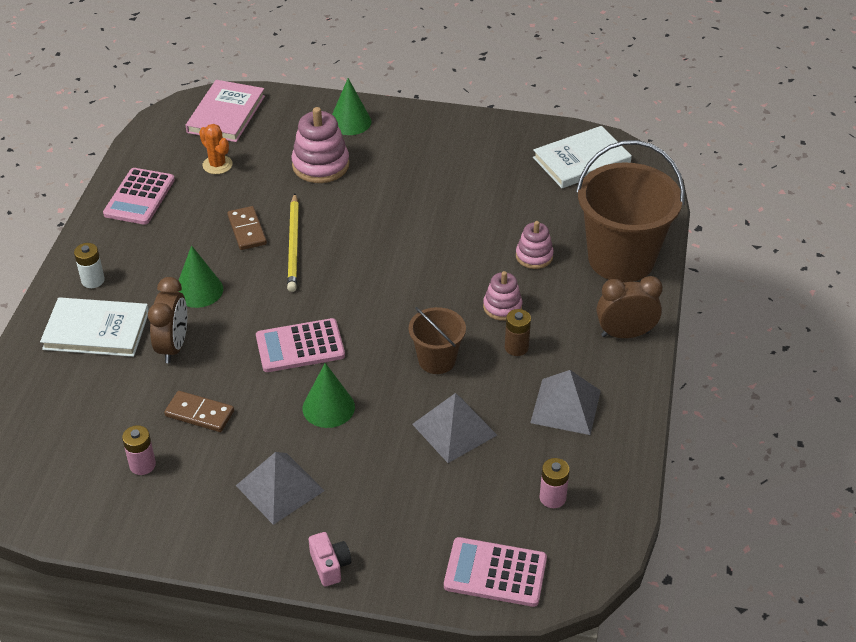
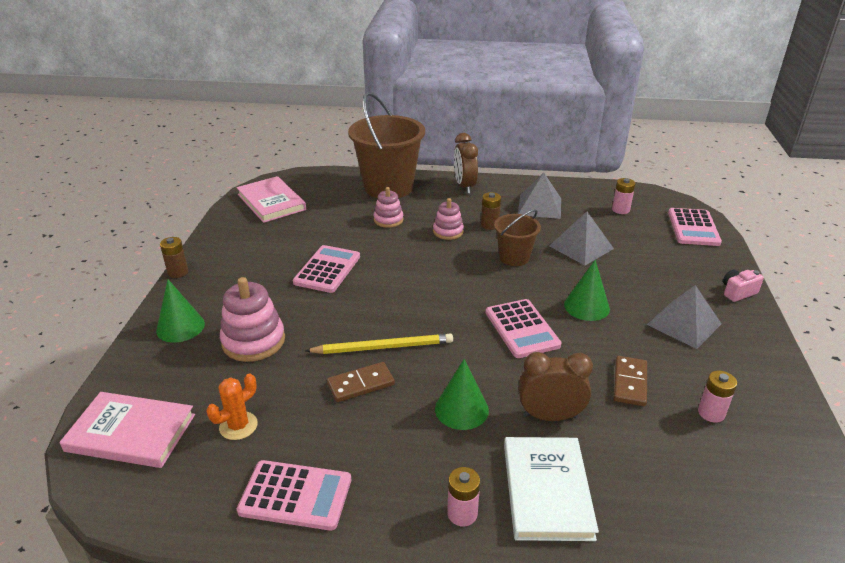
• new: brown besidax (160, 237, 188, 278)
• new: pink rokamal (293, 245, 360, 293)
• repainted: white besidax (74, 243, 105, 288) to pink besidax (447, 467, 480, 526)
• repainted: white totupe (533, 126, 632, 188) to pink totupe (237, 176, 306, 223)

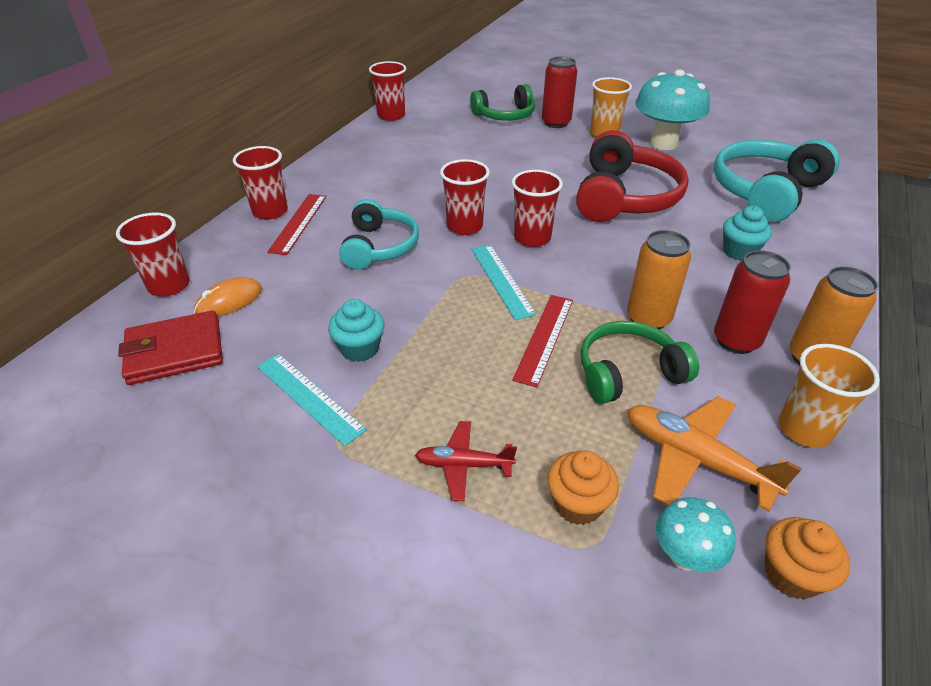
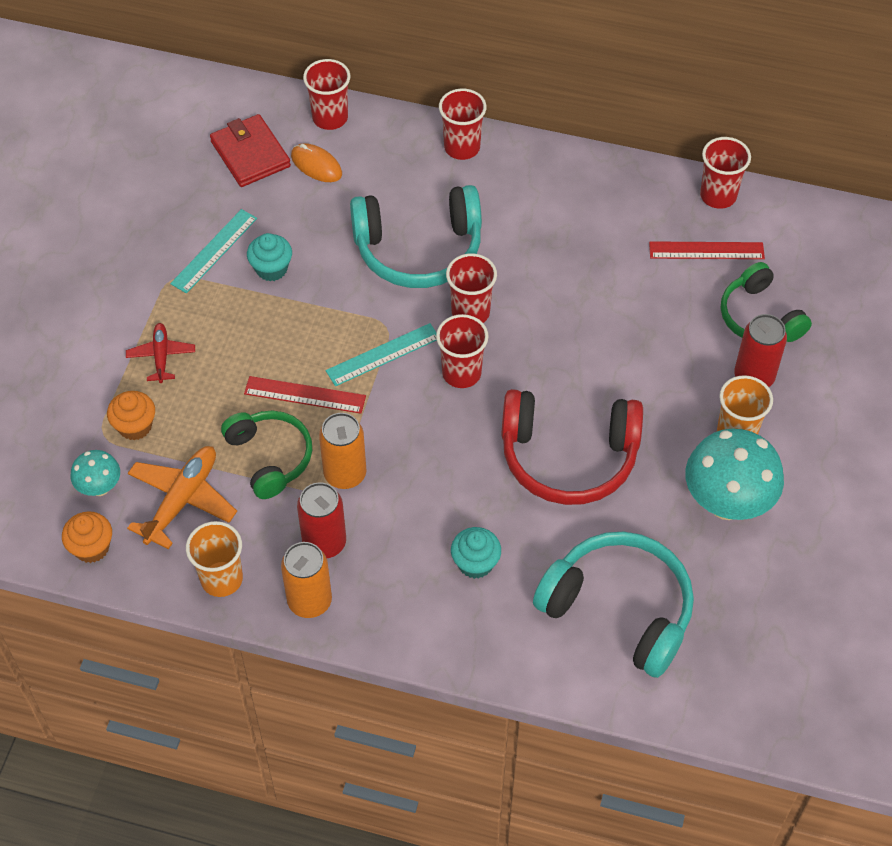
• shifted: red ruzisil (267, 194, 326, 255) to (649, 241, 765, 259)
• scaled: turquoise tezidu (339, 199, 419, 269) = (350, 185, 482, 288) x1.55

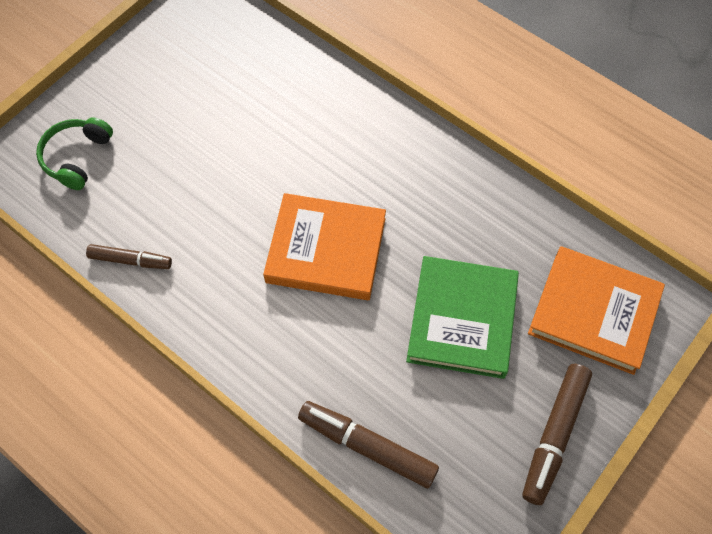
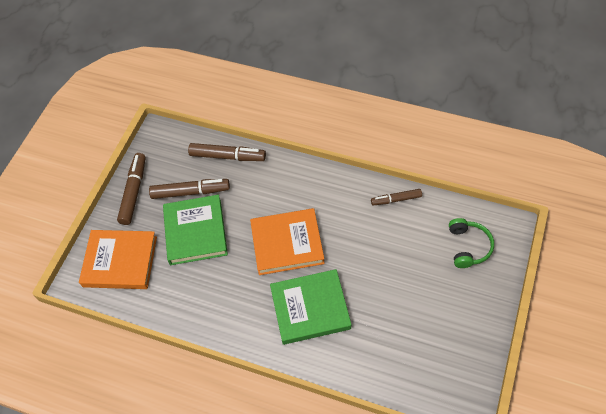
• new: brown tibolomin (149, 179, 230, 199)
• new: green totupe (270, 269, 351, 345)

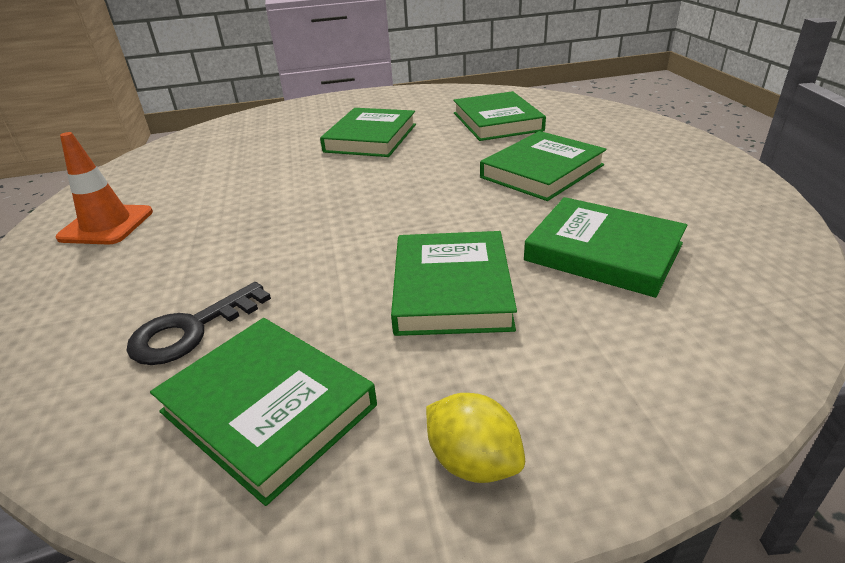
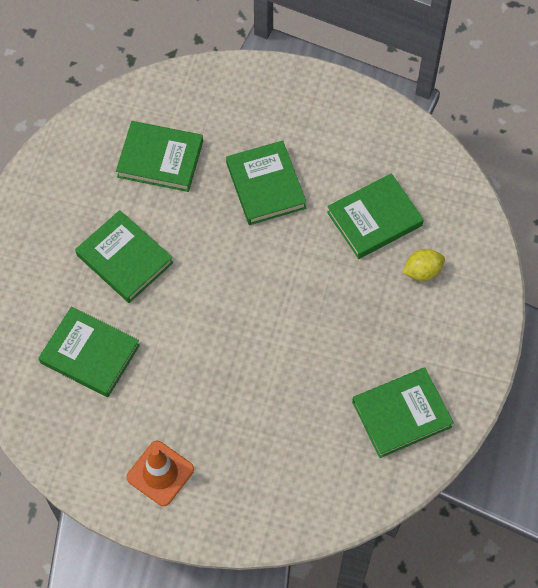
• gone: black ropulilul (127, 282, 271, 365)
• shifted: green totupe (391, 231, 517, 336) to (39, 306, 140, 397)
• shifted: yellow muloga (426, 393, 525, 483) to (402, 249, 445, 281)

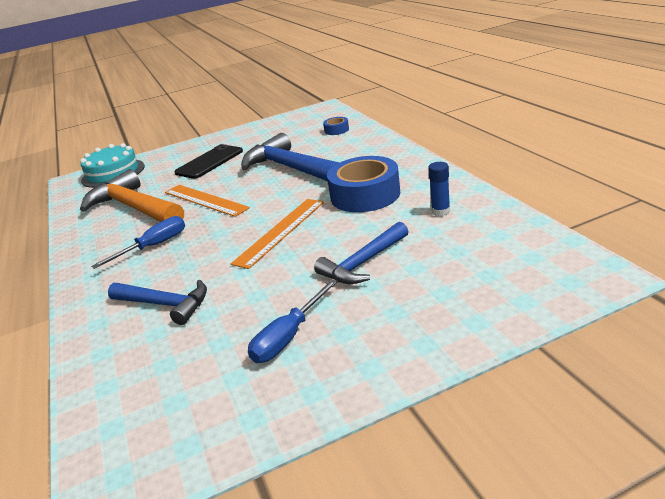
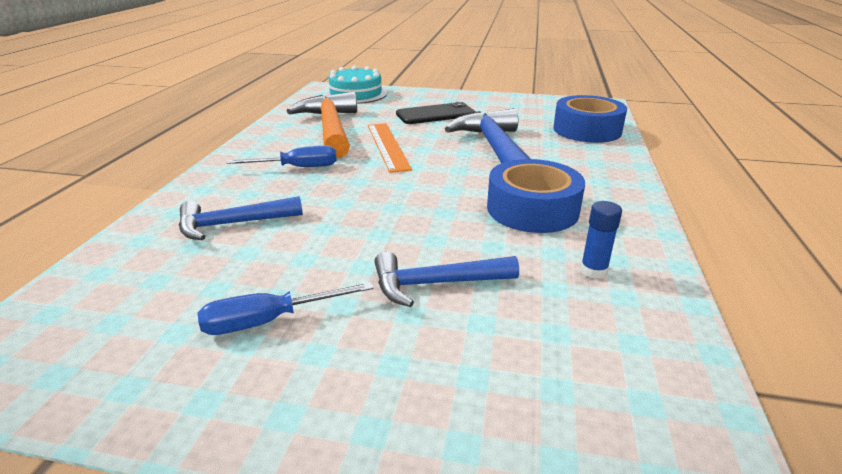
• gone: orange ruzisil (231, 199, 324, 269)
• rotated: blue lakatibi (108, 280, 207, 325) = (179, 196, 303, 240) 105 degrees clockwise
• scaled: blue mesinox (323, 117, 349, 135) = (553, 95, 627, 143) x2.18

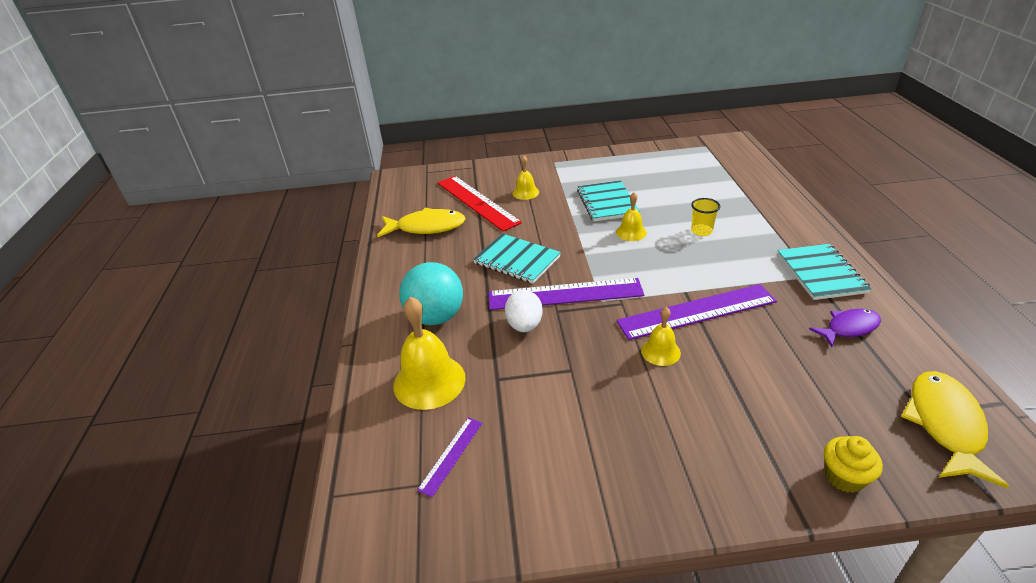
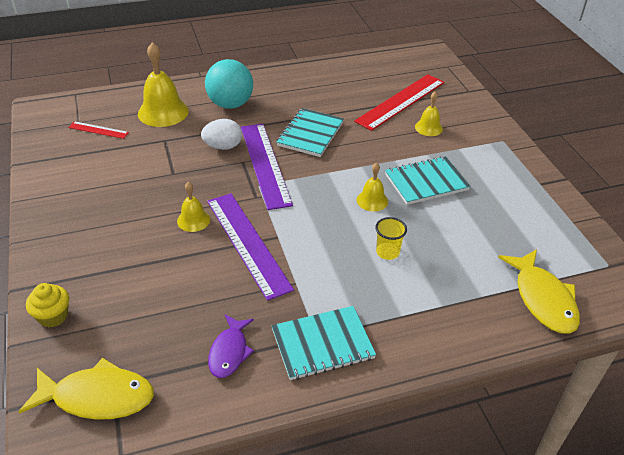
• shifted: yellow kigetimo (377, 208, 466, 237) to (498, 249, 580, 334)
• repainted: purple ruzisil (417, 417, 482, 497) to red ruzisil (68, 121, 129, 139)
• rotated: purple kigetimo (809, 309, 881, 347) = (208, 314, 254, 378) 45 degrees clockwise

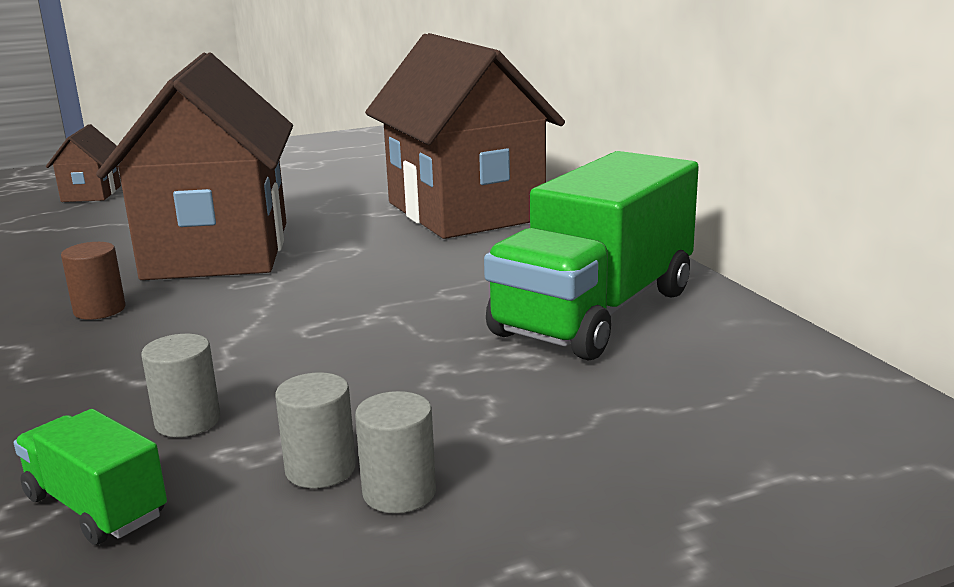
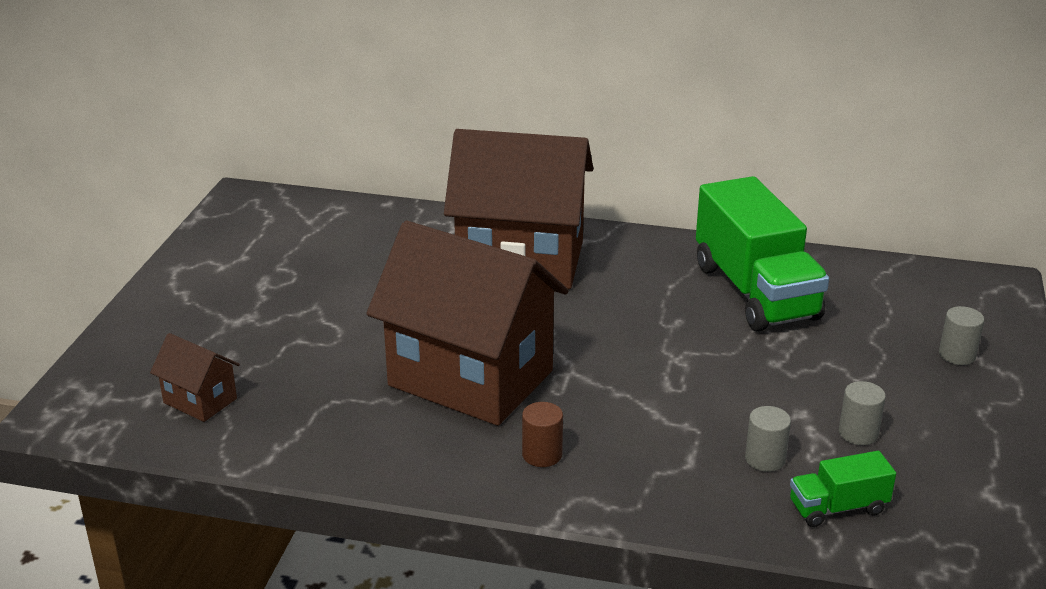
• shifted: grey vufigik (355, 391, 436, 513) to (939, 306, 984, 365)

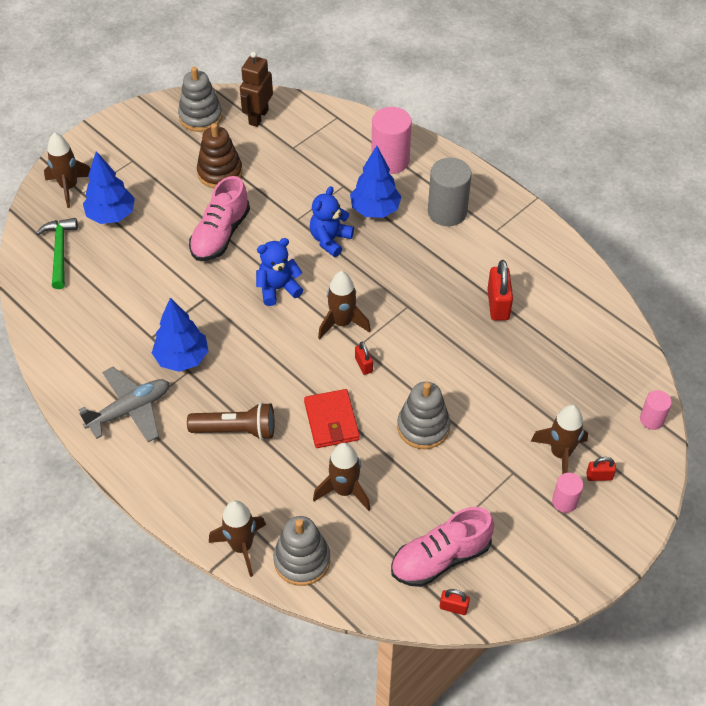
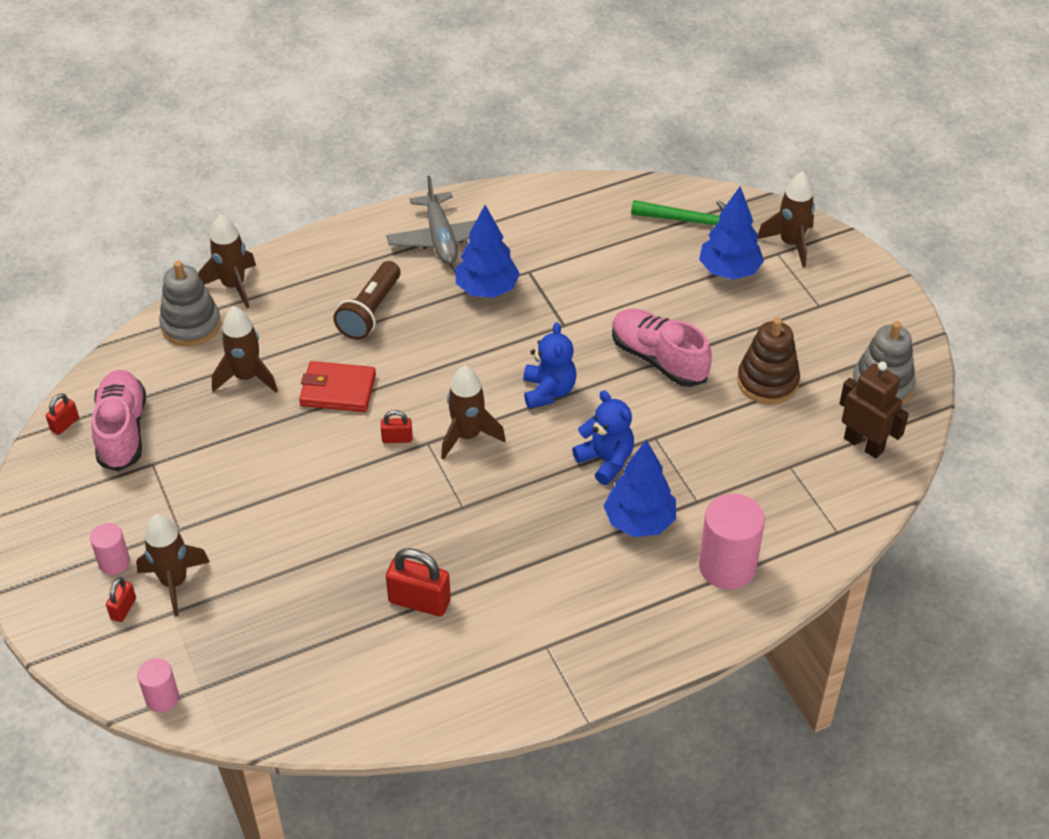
• gone: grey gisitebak (397, 382, 450, 449)
• gone: grey vufigik (428, 158, 472, 226)

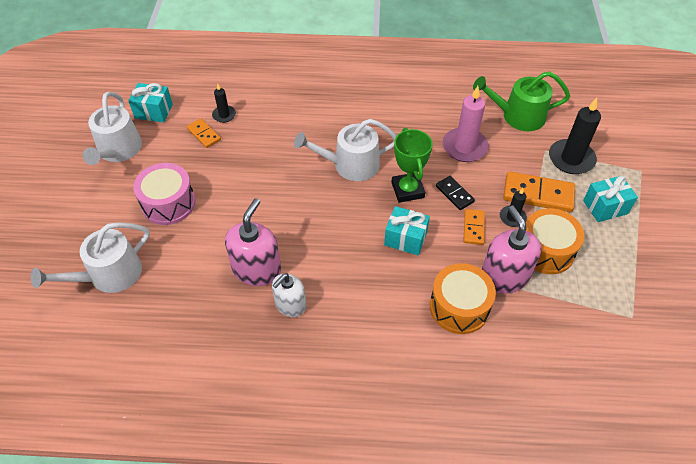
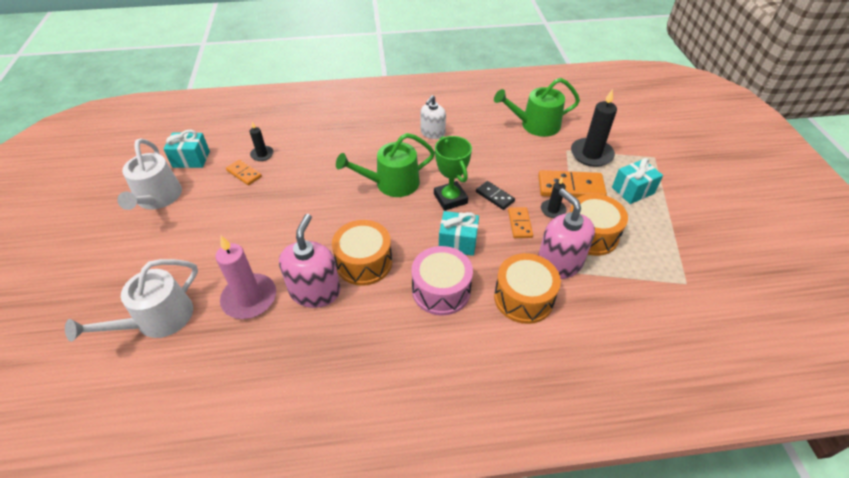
• new: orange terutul (332, 220, 392, 286)
• shifted: pink terutul (133, 163, 196, 225) to (411, 246, 473, 316)
• shifted: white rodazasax (272, 273, 306, 317) to (421, 95, 446, 139)
• shifted: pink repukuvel (442, 86, 489, 162) to (215, 236, 276, 319)
• repainted: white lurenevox (294, 119, 396, 181) to green lurenevox (336, 133, 435, 197)

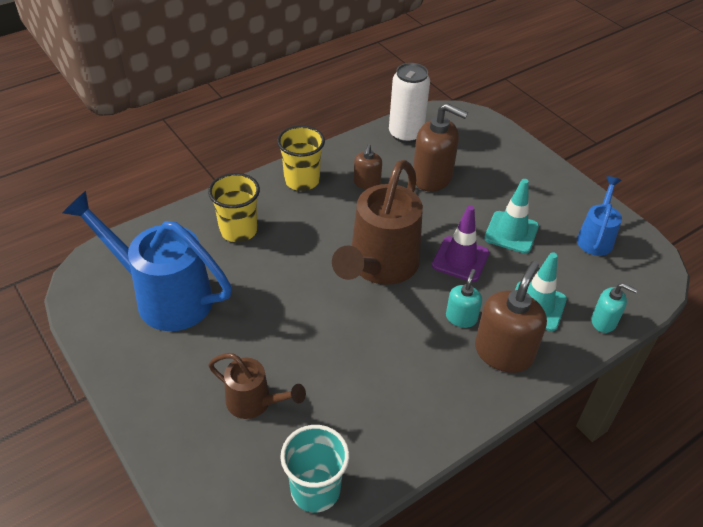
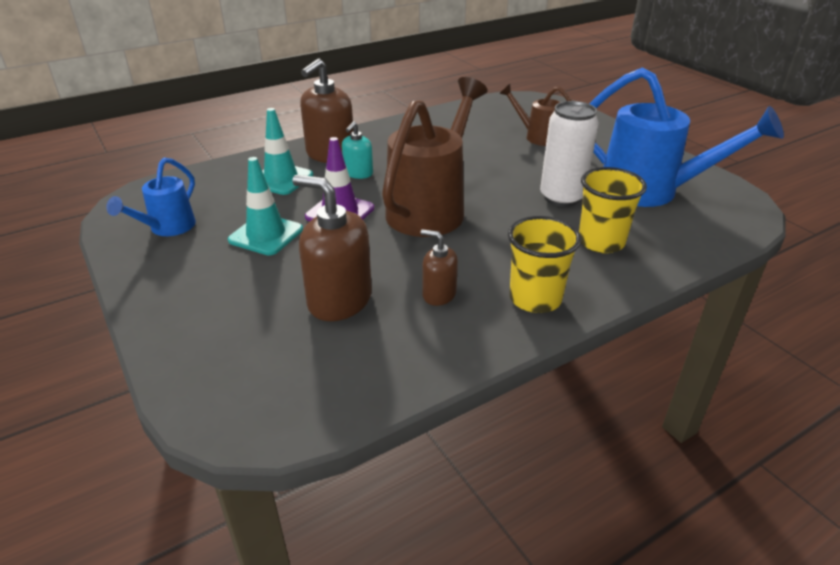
• gone: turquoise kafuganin (280, 425, 349, 513)
• gone: turquoise rodazasax (591, 283, 638, 333)
• shifted: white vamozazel (389, 63, 430, 143) to (540, 101, 599, 207)
• rotated: brown rodazasax (354, 144, 382, 189) = (421, 229, 458, 306) 75 degrees counterclockwise

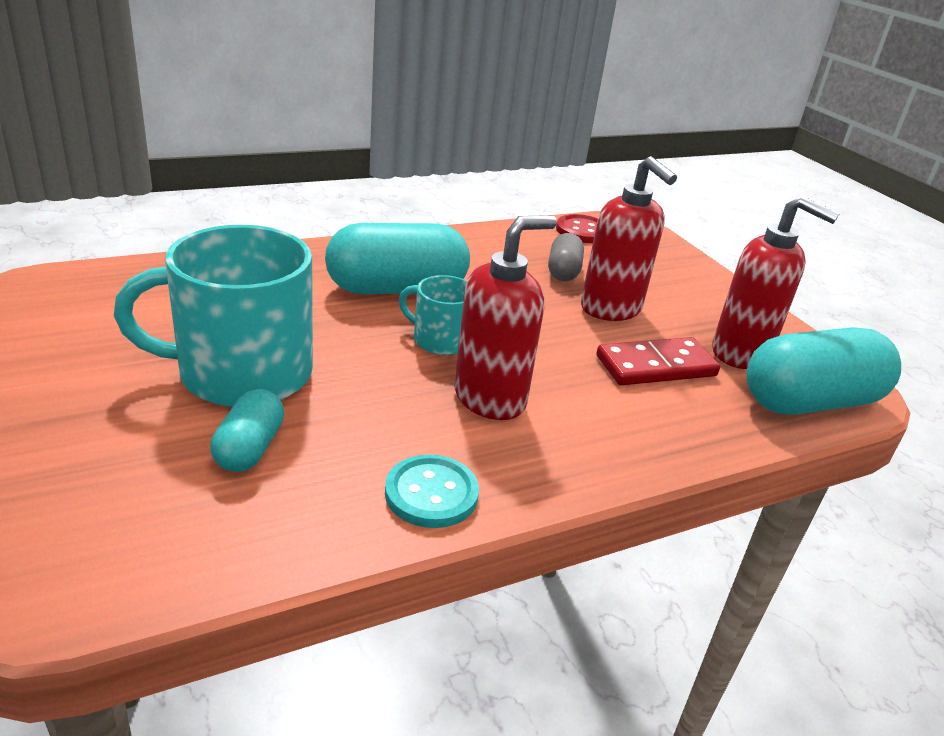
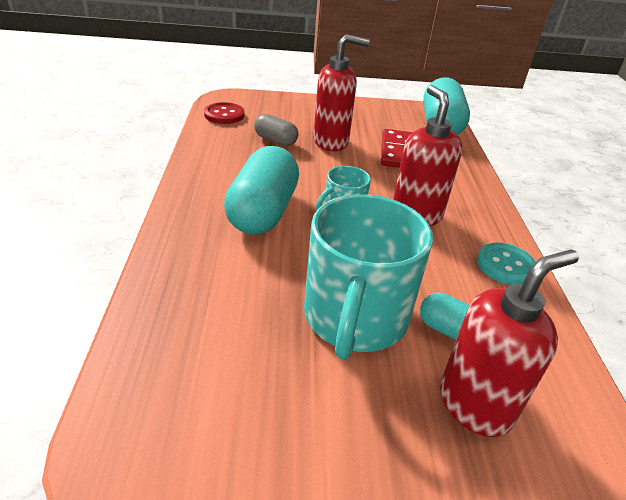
• shifted: red rodazasax (712, 196, 840, 369) to (440, 249, 579, 437)

